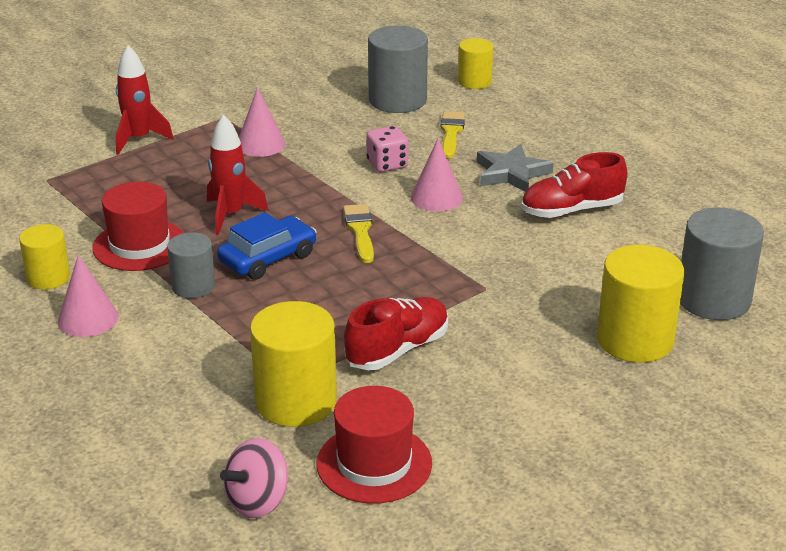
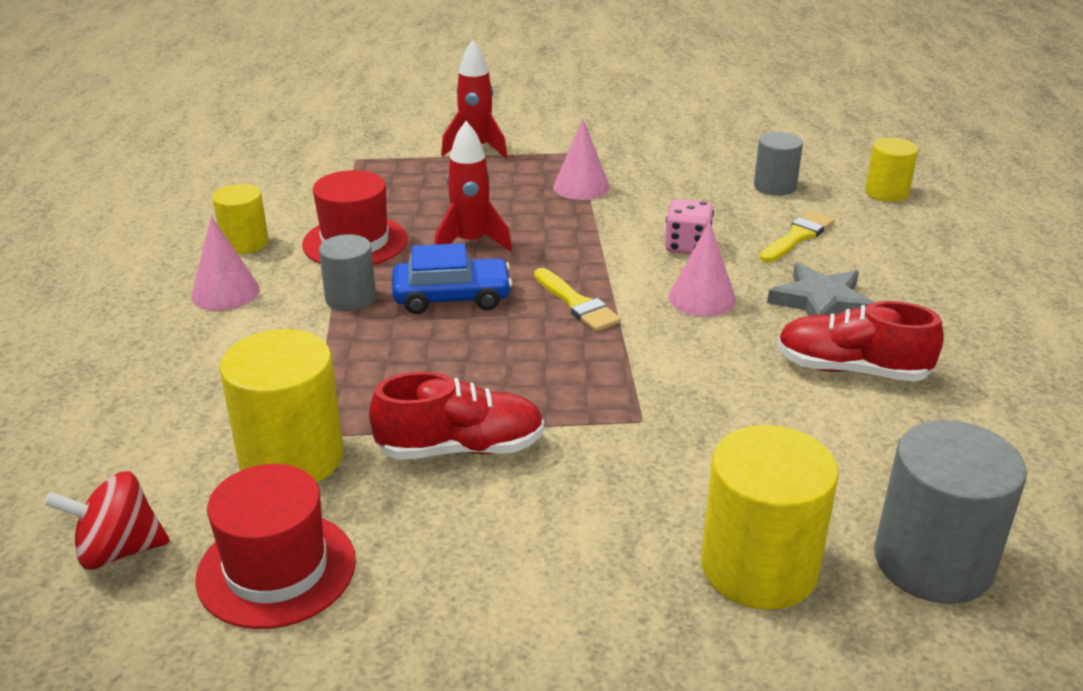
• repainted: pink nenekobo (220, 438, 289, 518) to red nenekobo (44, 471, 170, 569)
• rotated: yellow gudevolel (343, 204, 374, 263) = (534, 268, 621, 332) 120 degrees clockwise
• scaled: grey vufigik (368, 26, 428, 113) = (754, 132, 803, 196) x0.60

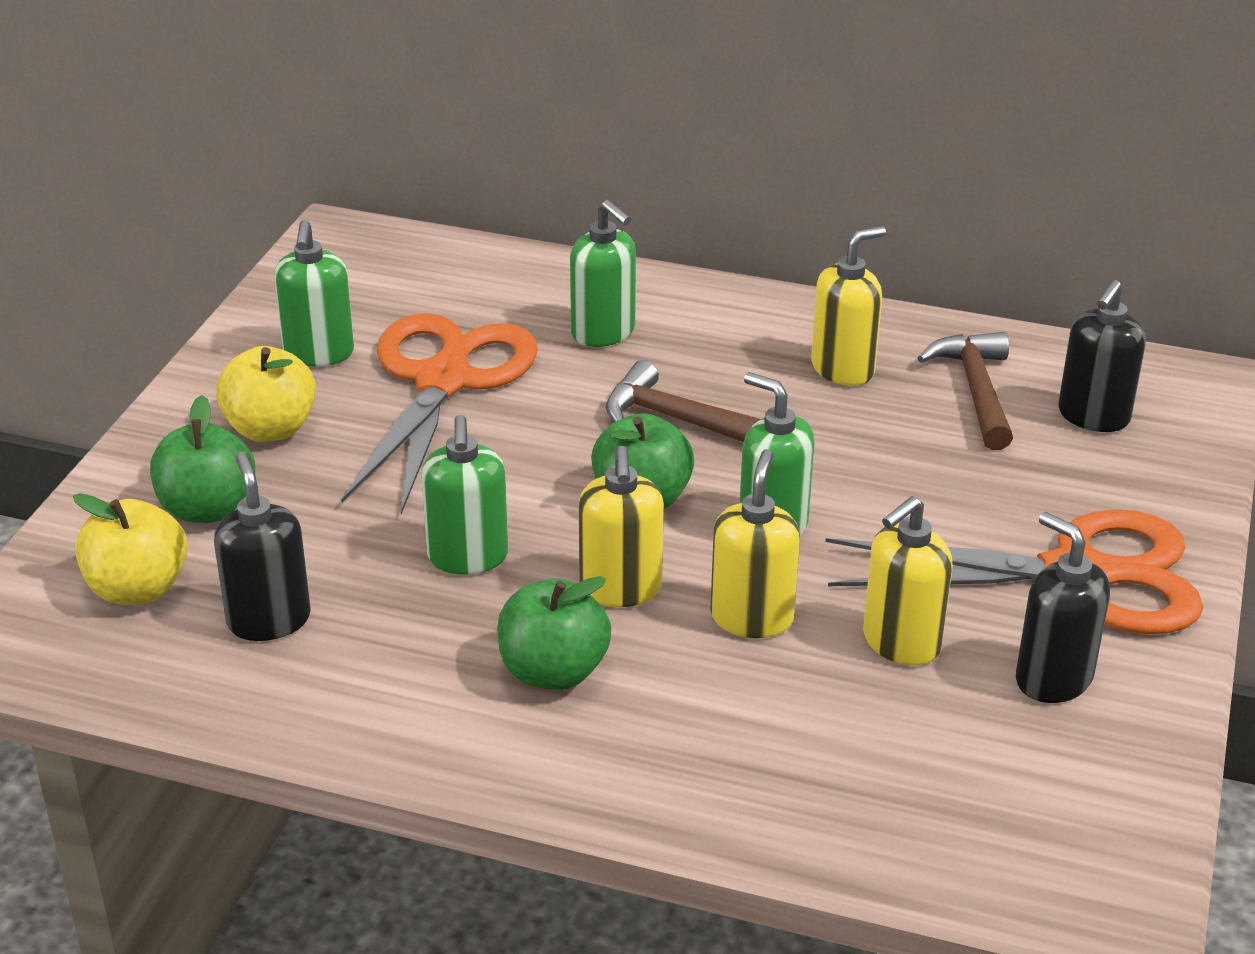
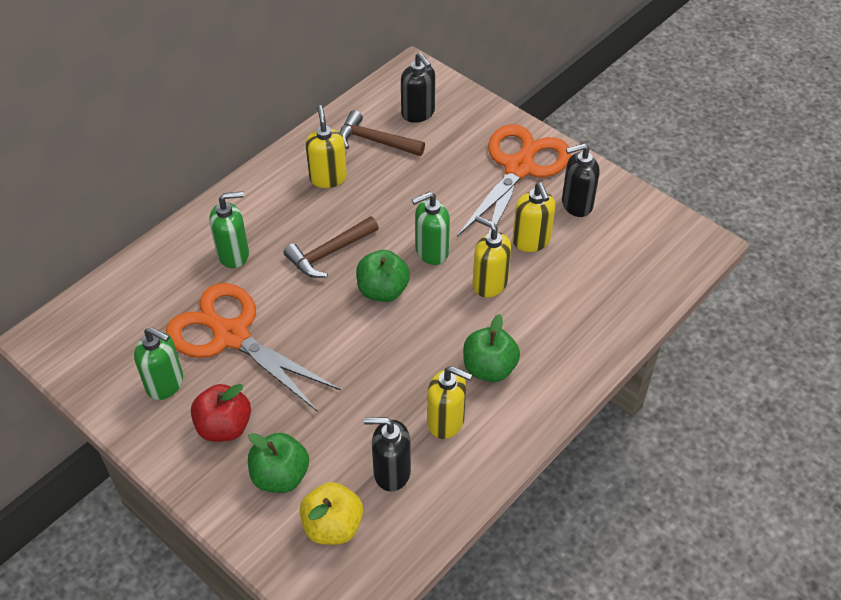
• gone: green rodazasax (421, 415, 508, 575)
• shifted: yellow rodazasax (578, 446, 664, 607) to (427, 366, 472, 439)
• repainted: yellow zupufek (216, 346, 316, 442) to red zupufek (191, 384, 251, 442)

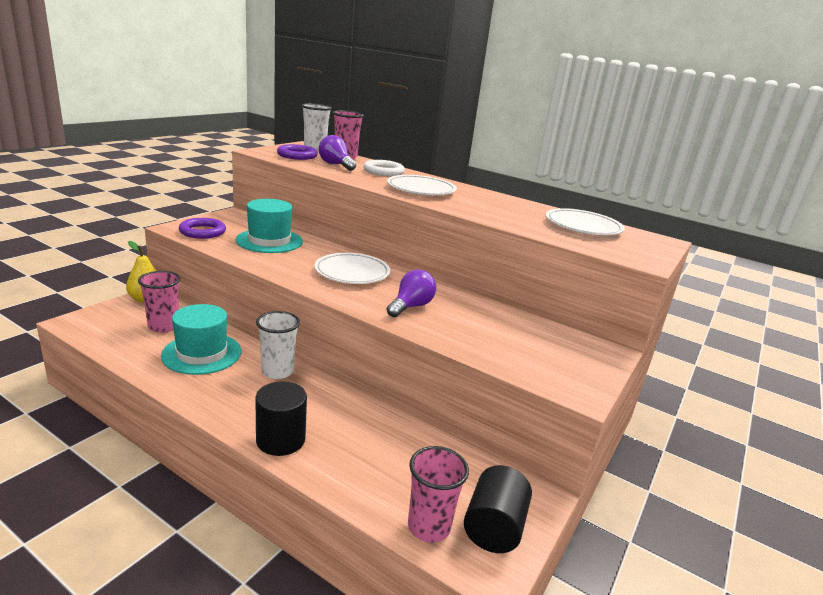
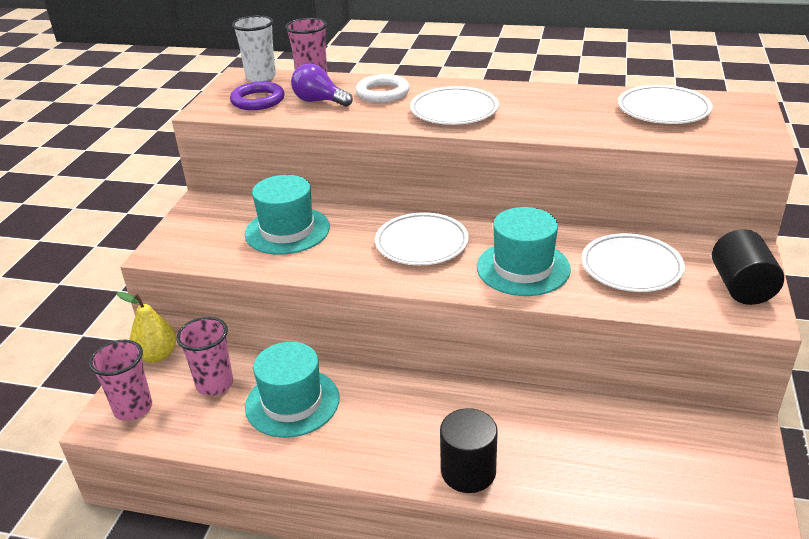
• gone: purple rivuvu (179, 218, 226, 239)
• gone: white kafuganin (256, 311, 300, 379)
• new: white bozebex (582, 233, 685, 292)
• shifted: pink kafuganin (408, 446, 469, 542) to (89, 340, 152, 421)
• shifted: black vufigik (464, 465, 532, 553) to (712, 229, 784, 305)
• swapped: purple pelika (386, 269, 436, 317) to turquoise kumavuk (477, 207, 571, 296)

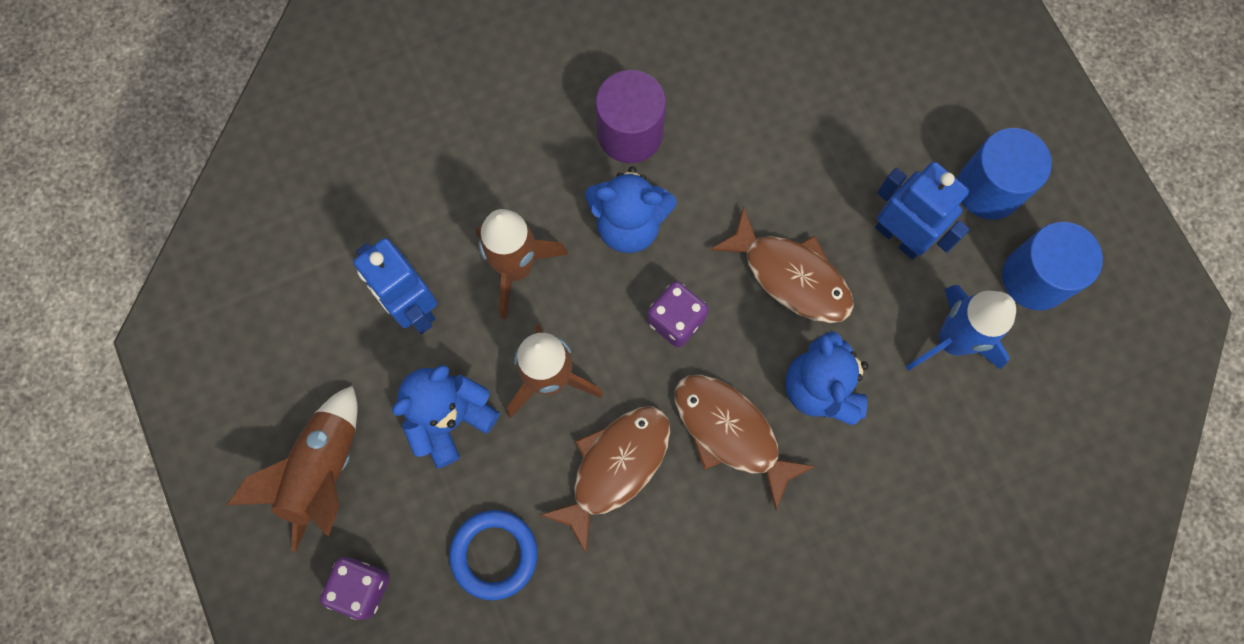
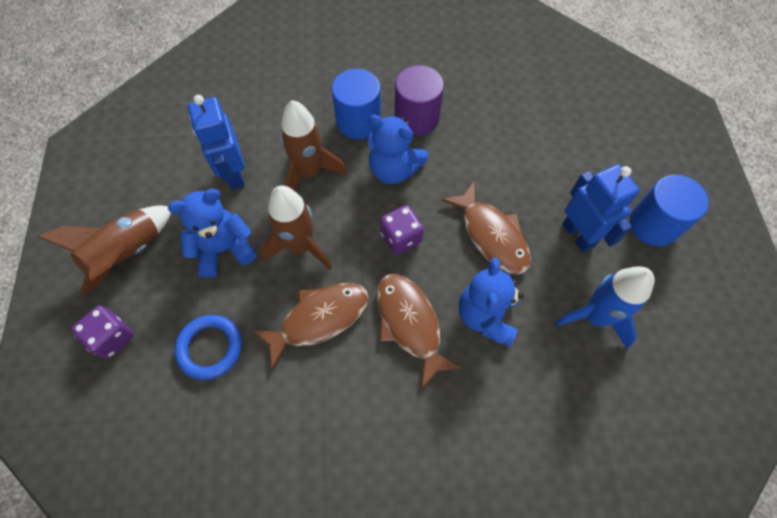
• shifted: blue vufigik (1002, 222, 1103, 311) to (332, 69, 381, 139)

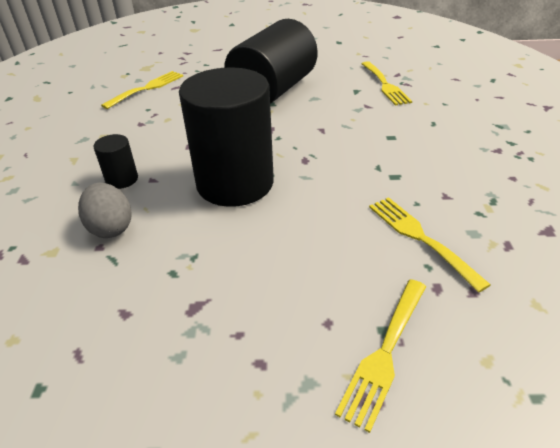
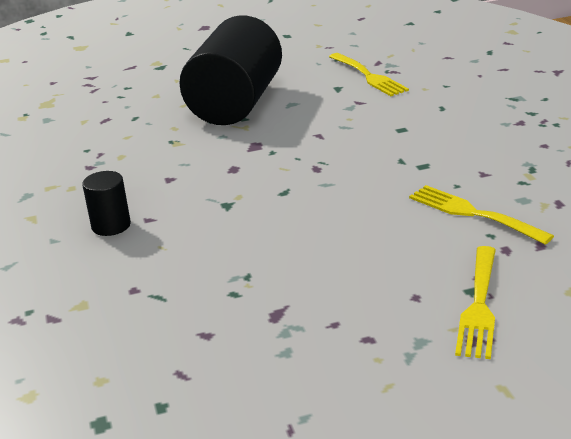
• gone: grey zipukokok (78, 183, 132, 238)
• gone: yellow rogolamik (101, 71, 183, 109)
• gone: black vufigik (179, 67, 274, 207)

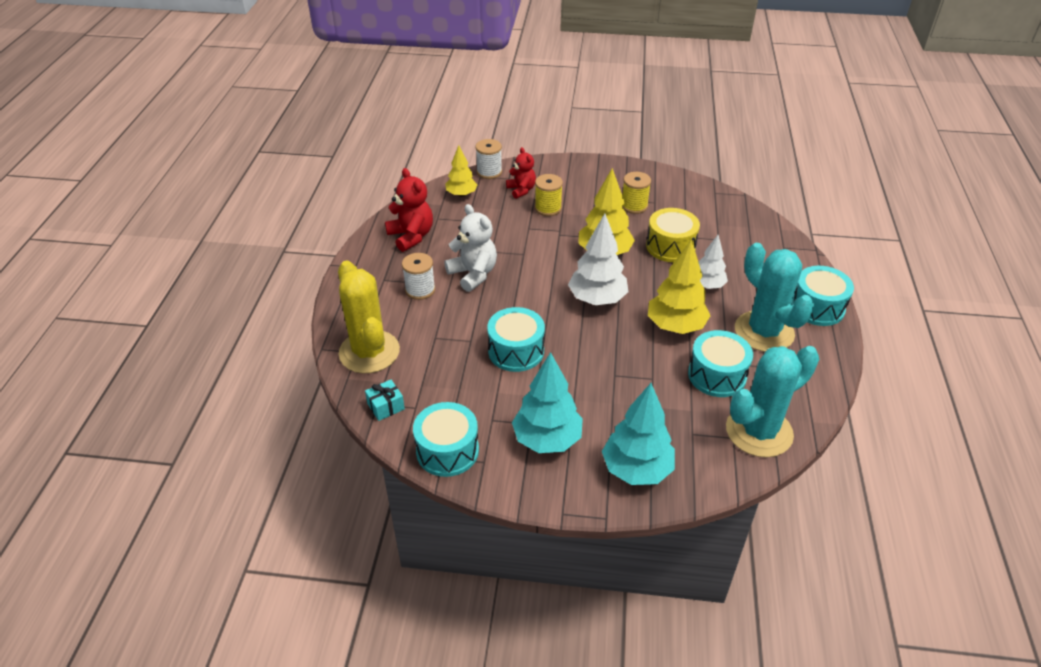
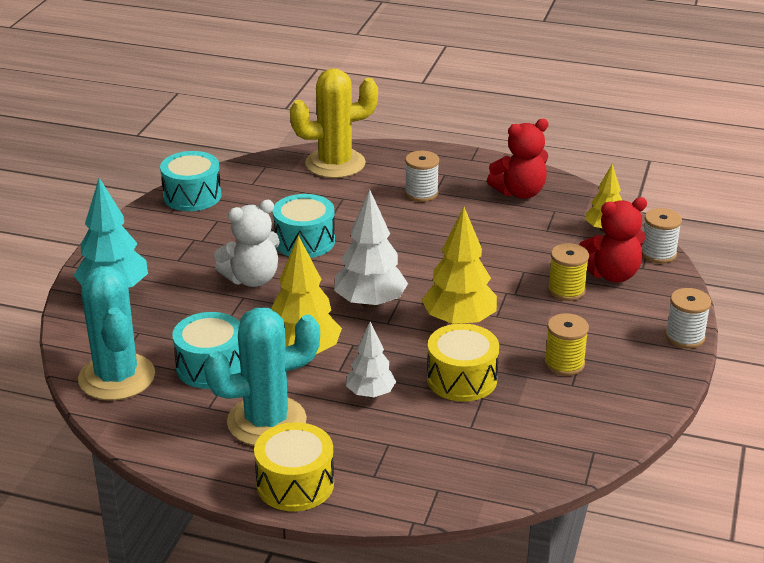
• gone: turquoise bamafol (365, 380, 405, 421)
• gone: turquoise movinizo (512, 352, 583, 453)
• new: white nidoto (665, 288, 711, 349)
• shifted: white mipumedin (444, 204, 497, 292) to (214, 200, 280, 287)
• repainted: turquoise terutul (791, 266, 854, 326) to yellow terutul (254, 422, 334, 511)
• scaled: red mipumedin (506, 147, 536, 199) = (579, 197, 647, 282) x1.51

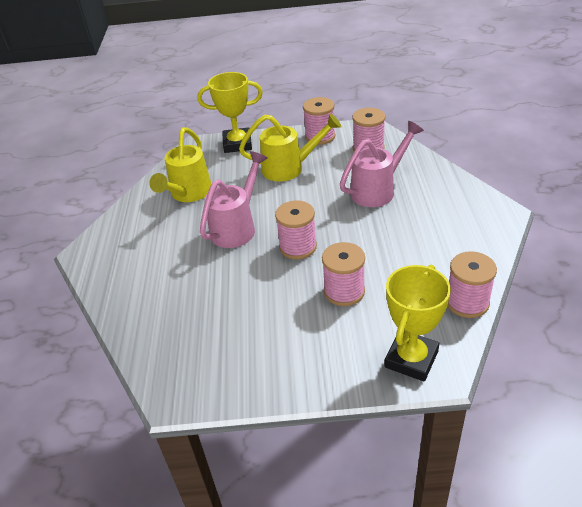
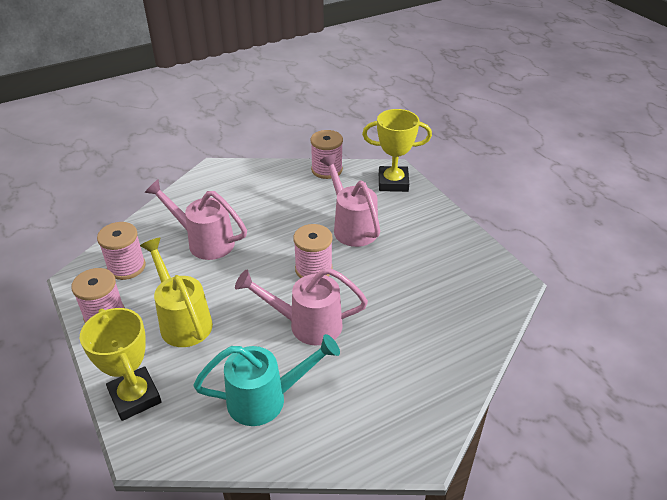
• swapped: pink nidoto (322, 242, 365, 306) to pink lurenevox (320, 154, 380, 247)
• repainted: yellow lurenevox (149, 127, 211, 202) to turquoise lurenevox (194, 334, 340, 426)

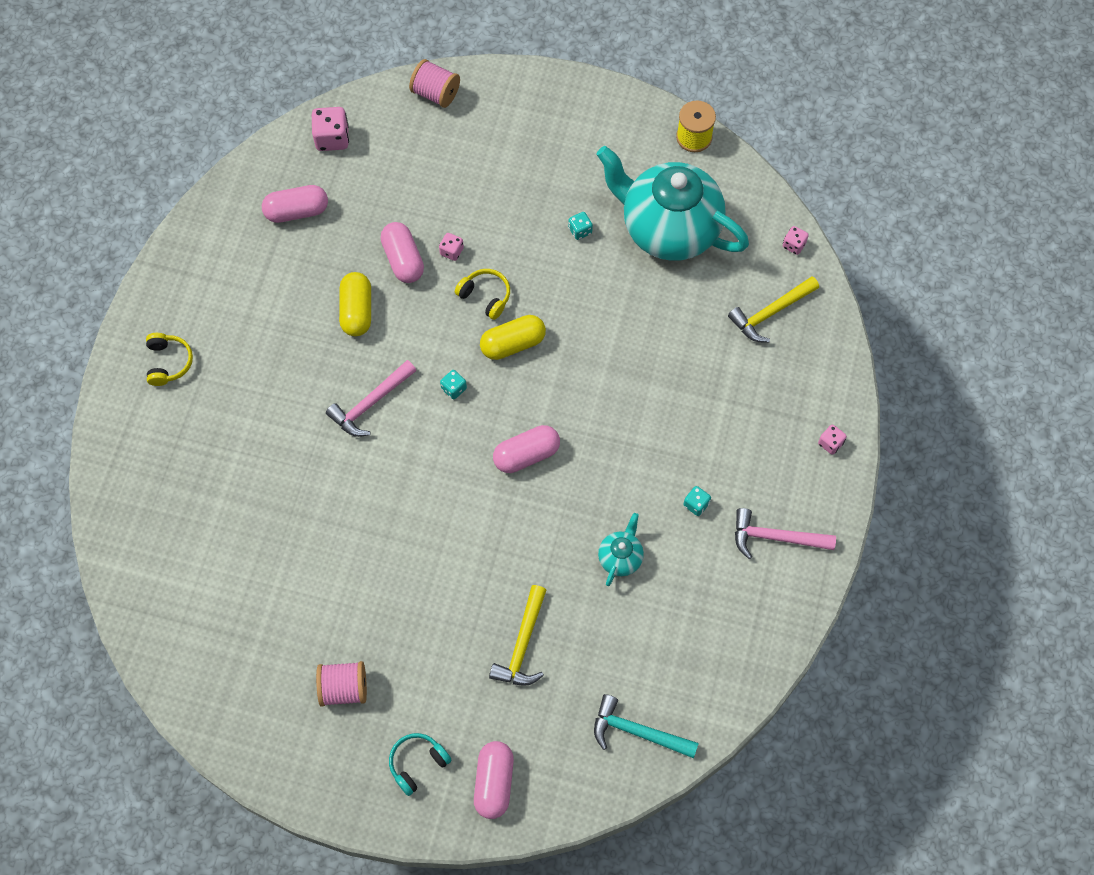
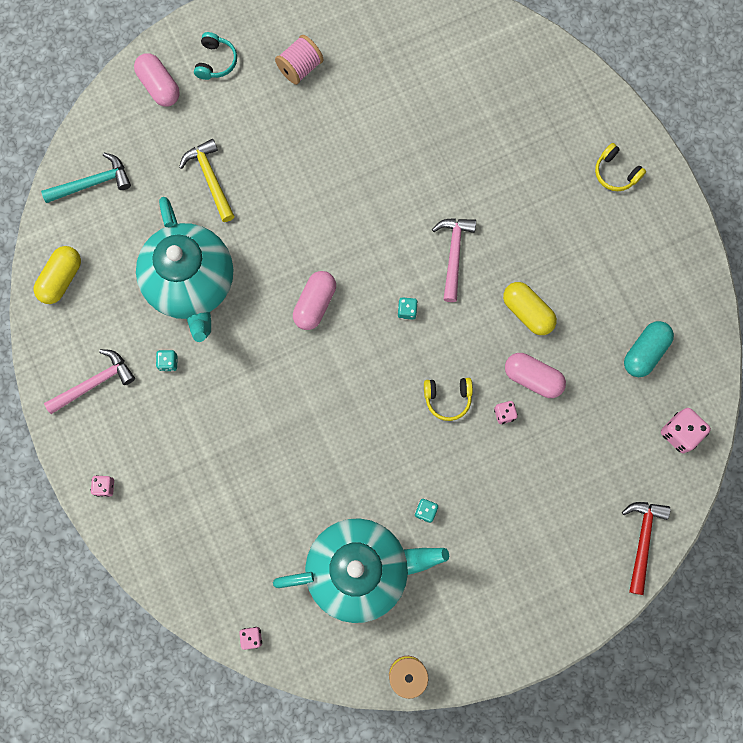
• gone: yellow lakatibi (728, 276, 819, 342)
• shifted: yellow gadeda (480, 315, 546, 360) to (34, 246, 81, 304)
• swapped: pink nidoto (409, 59, 460, 108) to red lakatibi (622, 502, 670, 595)
• repainted: pink gadeda (262, 185, 328, 223) to turquoise gadeda (624, 321, 674, 377)
• scaled: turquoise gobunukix (598, 513, 644, 586) = (136, 197, 233, 342) x2.41

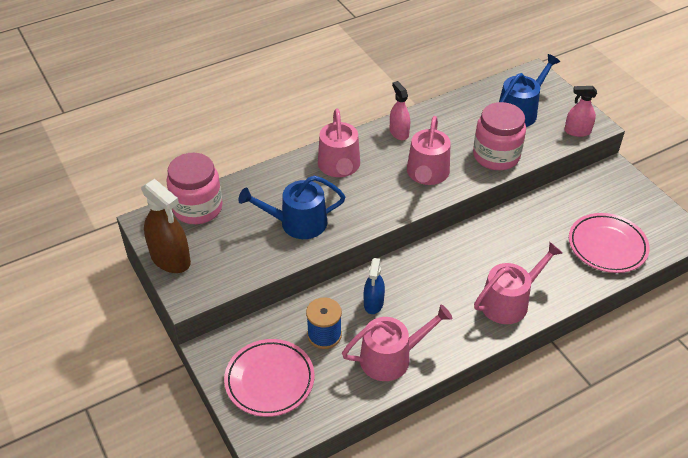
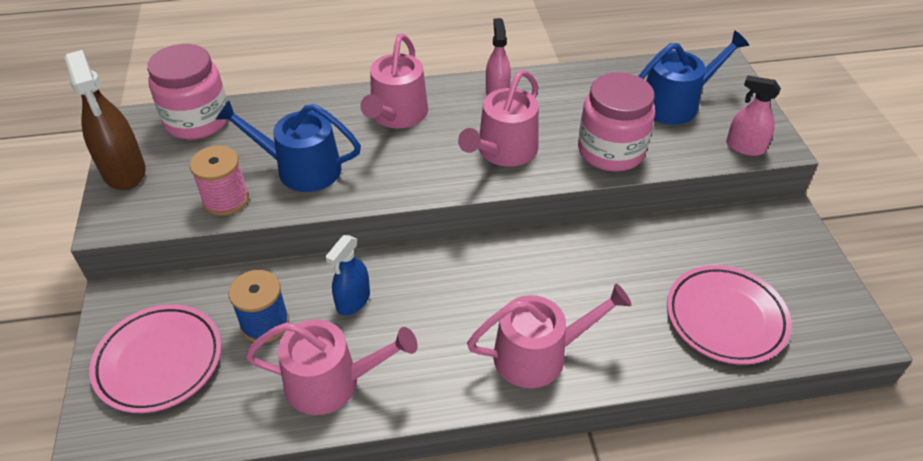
• new: pink nidoto (190, 145, 249, 216)

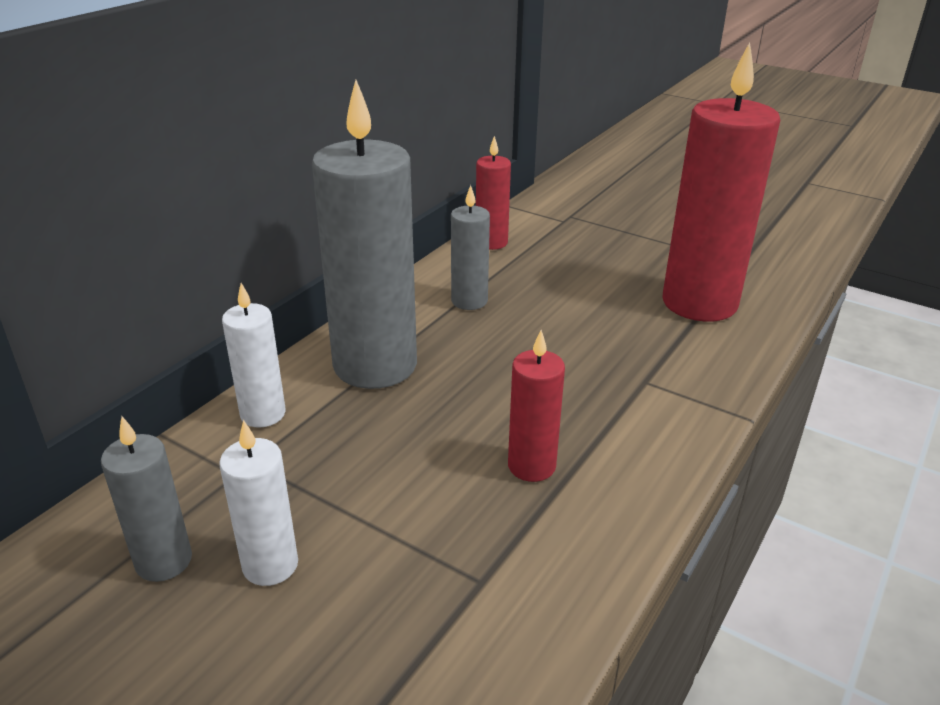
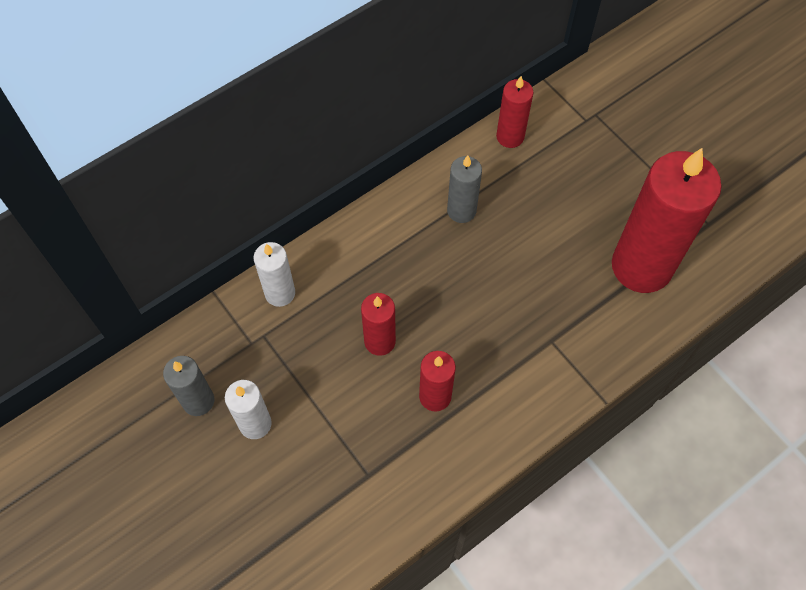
• gone: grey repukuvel (312, 80, 417, 389)
• new: red repukuvel (361, 293, 396, 356)

